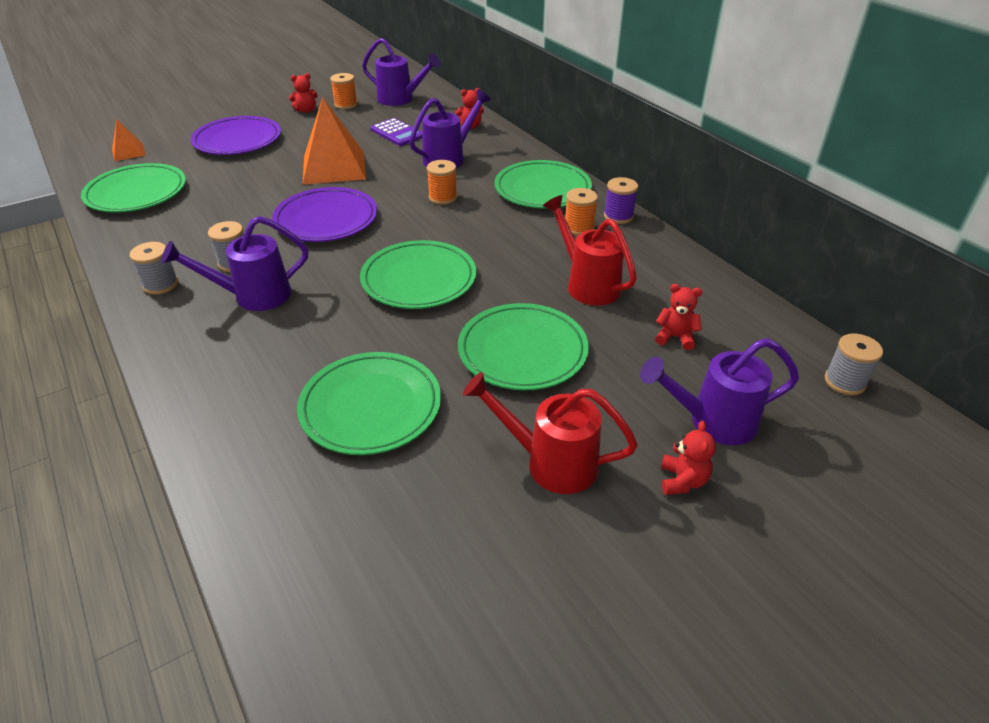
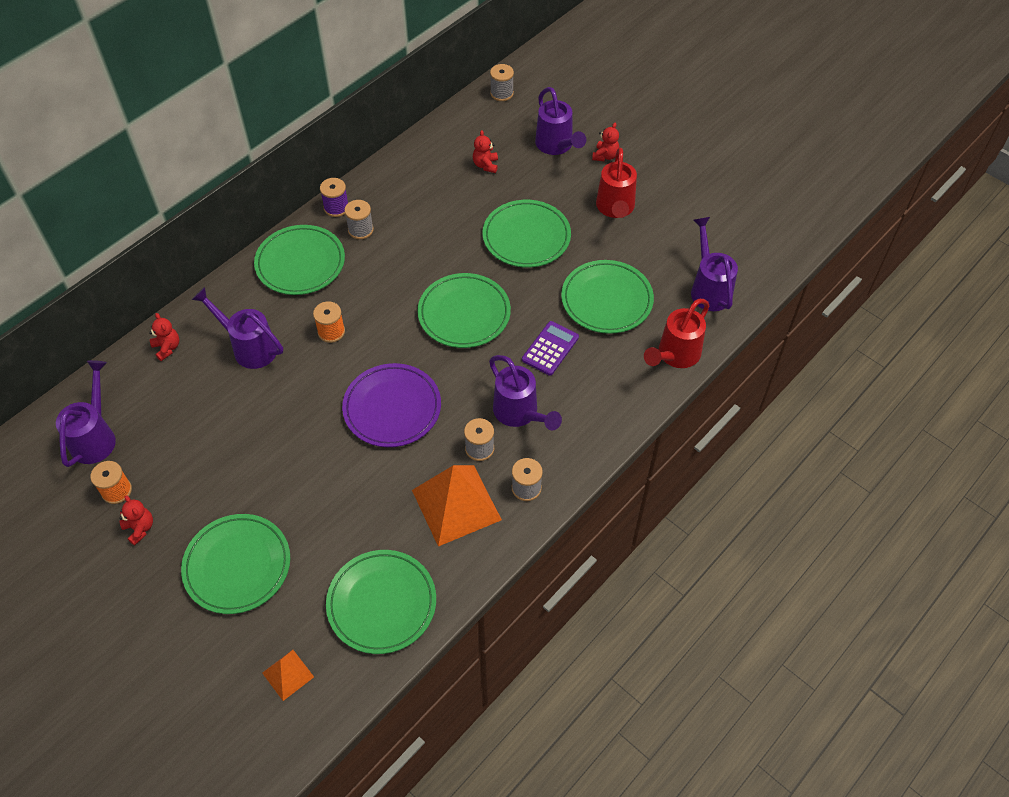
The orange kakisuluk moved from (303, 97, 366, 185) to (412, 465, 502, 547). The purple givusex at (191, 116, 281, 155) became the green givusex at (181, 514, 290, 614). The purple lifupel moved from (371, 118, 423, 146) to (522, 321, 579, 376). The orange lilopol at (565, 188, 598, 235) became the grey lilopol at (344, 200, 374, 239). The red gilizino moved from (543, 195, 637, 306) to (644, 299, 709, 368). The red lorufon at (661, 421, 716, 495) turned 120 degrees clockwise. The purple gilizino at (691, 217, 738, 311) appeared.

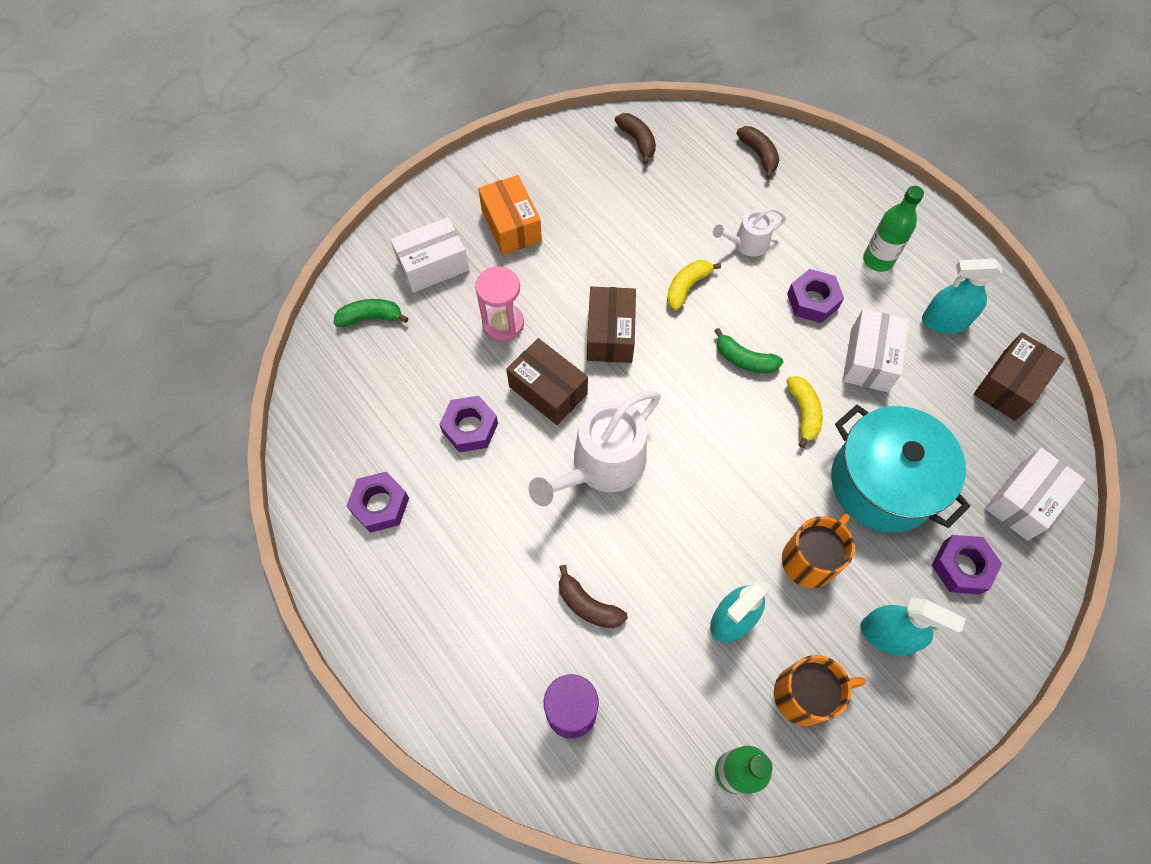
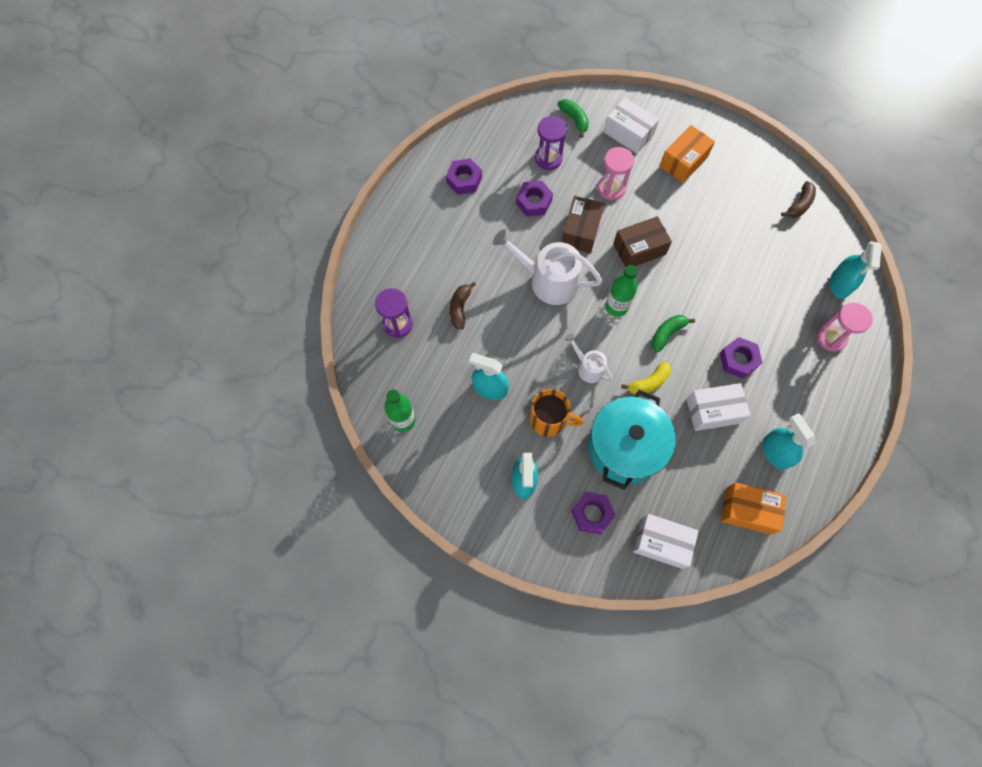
The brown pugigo at (736, 126, 779, 179) was replaced by the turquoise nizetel at (830, 241, 882, 299). The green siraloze moved from (863, 186, 924, 272) to (605, 265, 637, 317). The white gilizino moved from (713, 207, 786, 257) to (565, 334, 613, 383). The yellow pugigo at (667, 260, 721, 310) disappeared. The green pugigo at (714, 328, 783, 373) turned 45 degrees clockwise. The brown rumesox at (974, 332, 1065, 421) became the orange rumesox at (721, 482, 786, 535). The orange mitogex at (774, 655, 866, 726) disappeared. The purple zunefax at (535, 116, 567, 170) appeared. The pink zunefax at (817, 303, 873, 352) appeared.

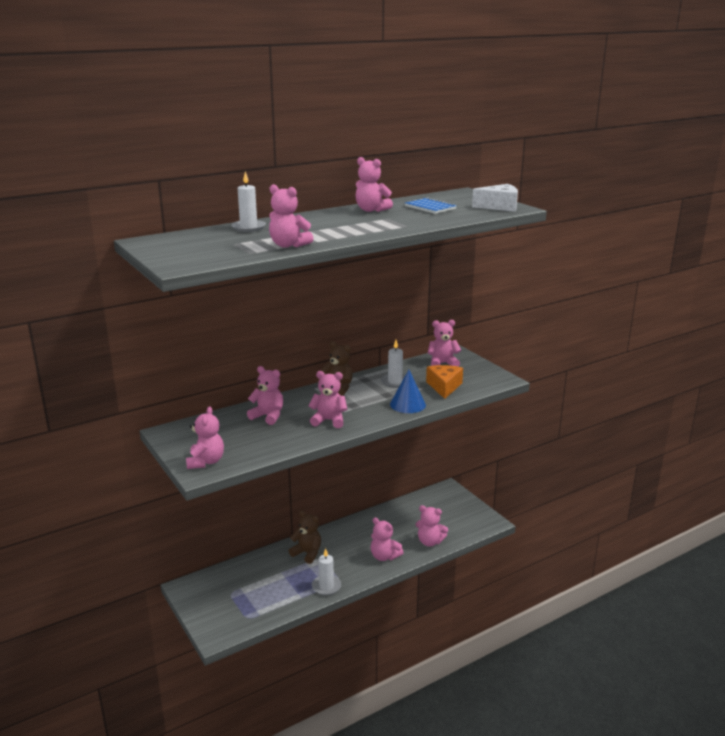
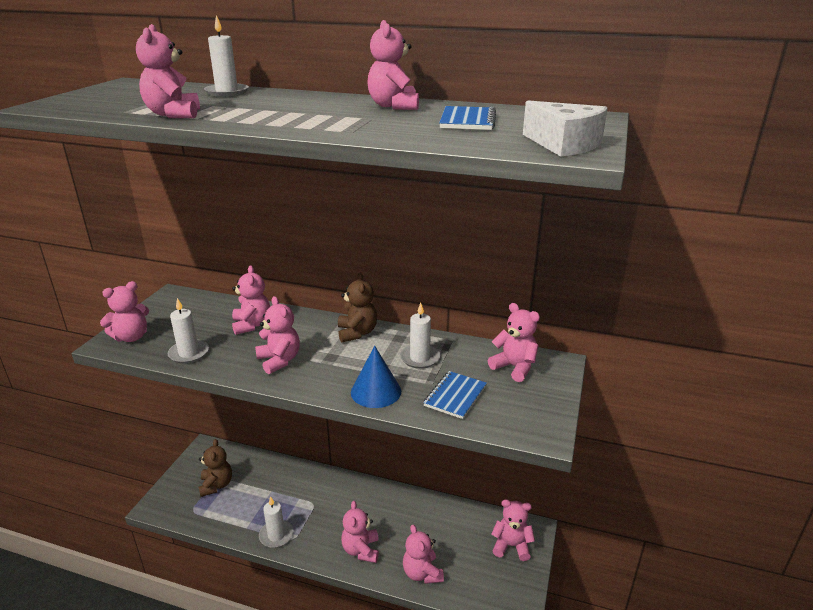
The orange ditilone at (426, 365, 463, 399) was replaced by the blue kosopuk at (423, 371, 487, 419). The brown lorufon moved from (289, 511, 321, 564) to (199, 439, 232, 497). The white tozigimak at (168, 298, 209, 364) appeared. The pink lorufon at (491, 499, 535, 561) appeared.

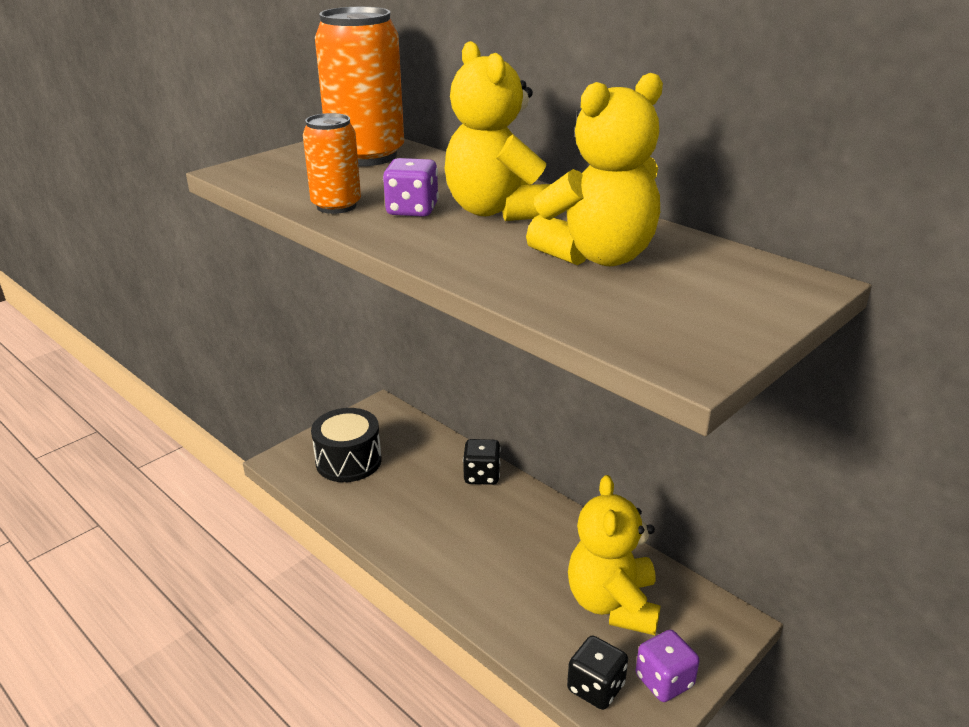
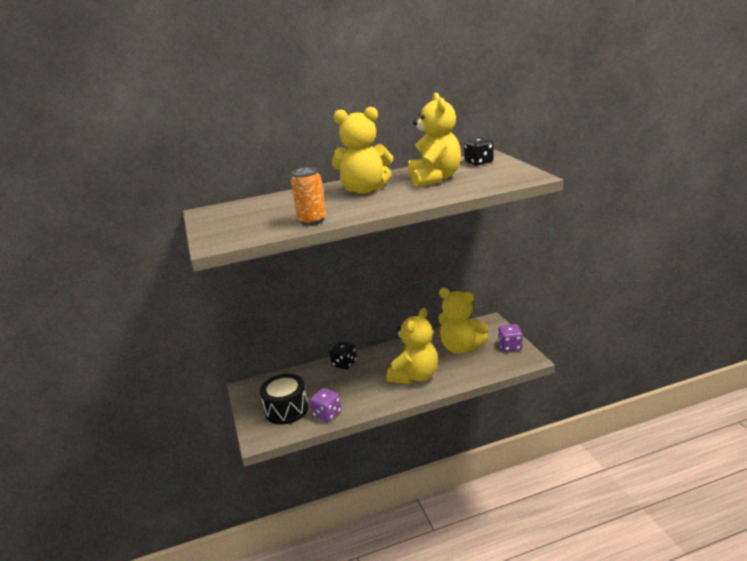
The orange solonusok at (315, 7, 404, 166) disappeared. The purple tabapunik moved from (383, 158, 439, 217) to (310, 388, 341, 422). The black tabapunik moved from (567, 636, 628, 710) to (464, 137, 494, 166). The yellow lorufon at (387, 308, 438, 384) appeared.

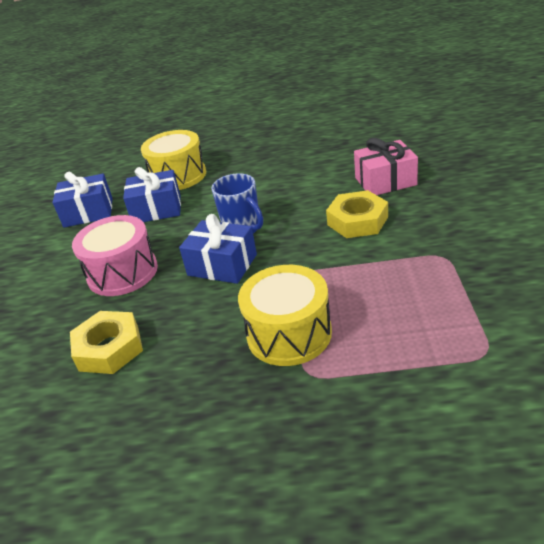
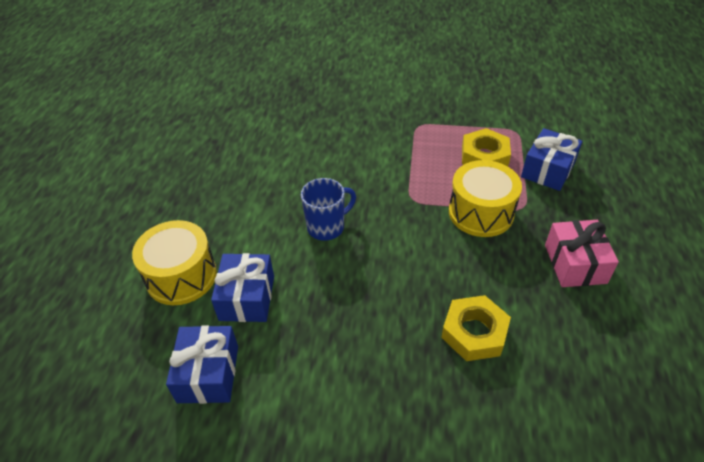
The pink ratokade moved from (354, 138, 418, 195) to (545, 220, 619, 287). The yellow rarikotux moved from (326, 190, 388, 238) to (462, 128, 511, 166). The blue ratokade moved from (179, 214, 257, 284) to (521, 128, 582, 191). The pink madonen at (72, 215, 158, 296) disappeared.

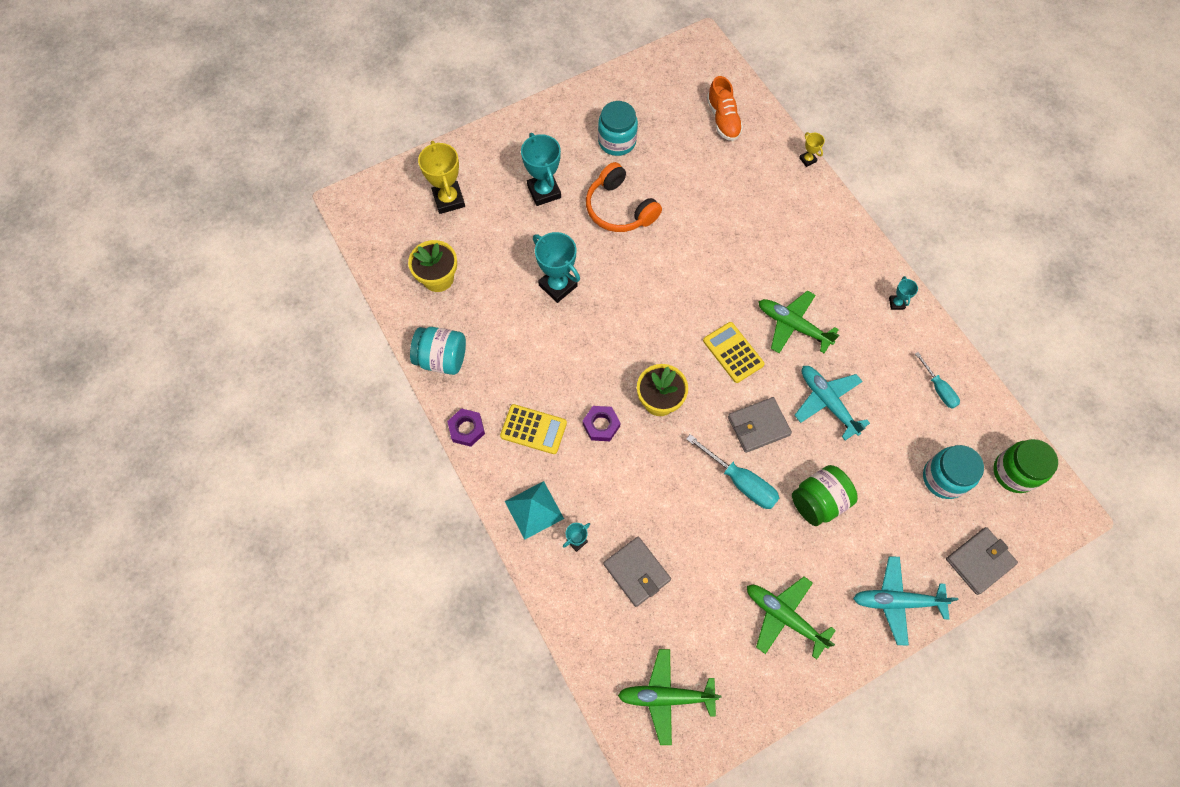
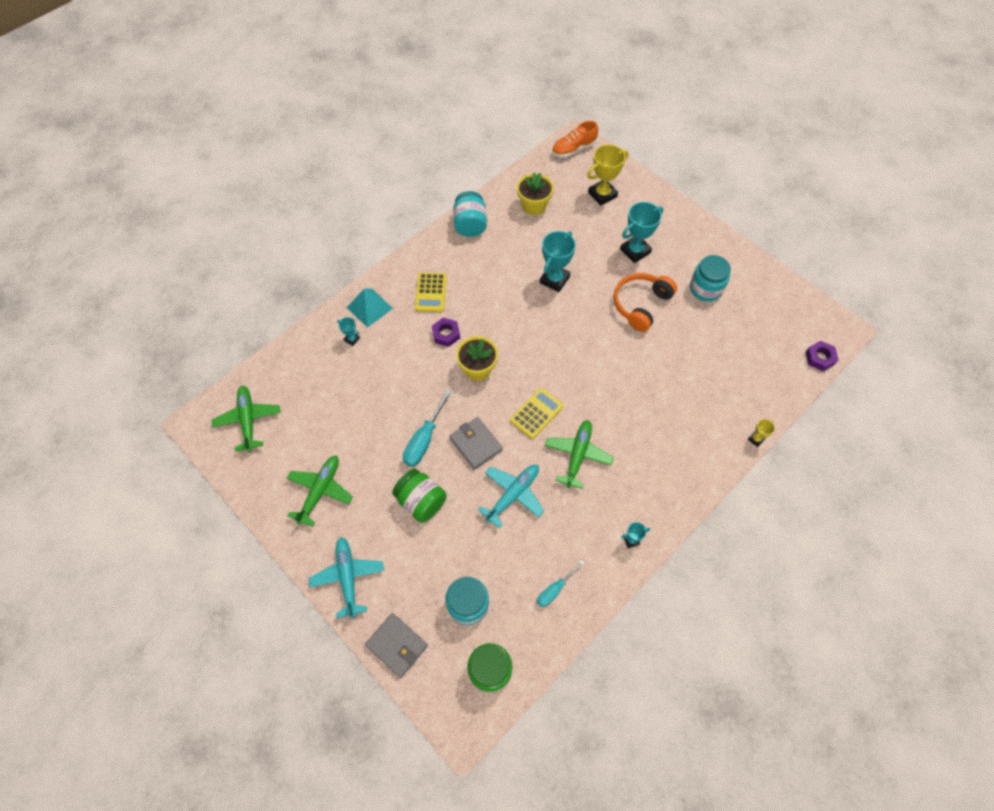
The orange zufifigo moved from (707, 76, 743, 141) to (552, 121, 598, 158). The purple rarikotux moved from (447, 408, 485, 447) to (806, 341, 838, 371). The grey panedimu at (603, 537, 671, 607) disappeared.

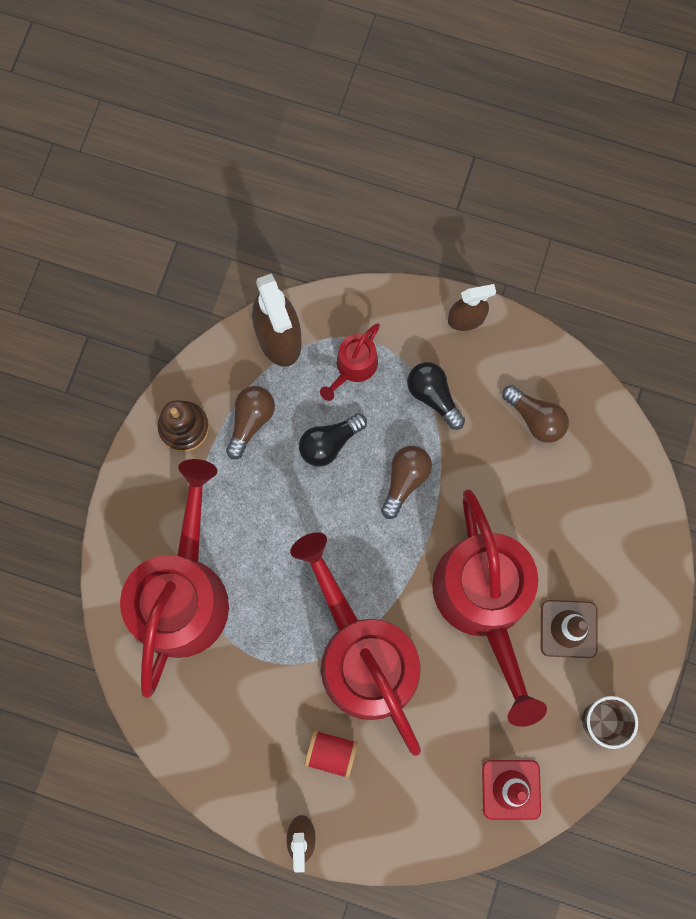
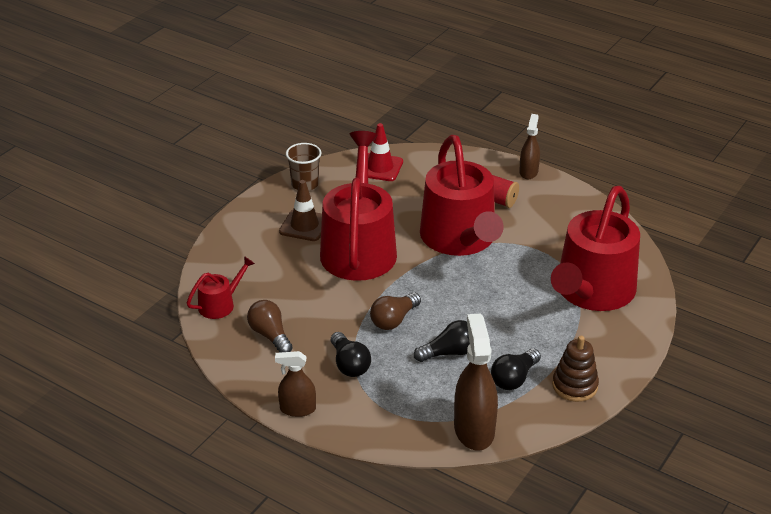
The red gilizino moved from (320, 323, 380, 401) to (187, 256, 255, 319). The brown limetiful at (226, 386, 275, 459) became the black limetiful at (491, 348, 541, 390).

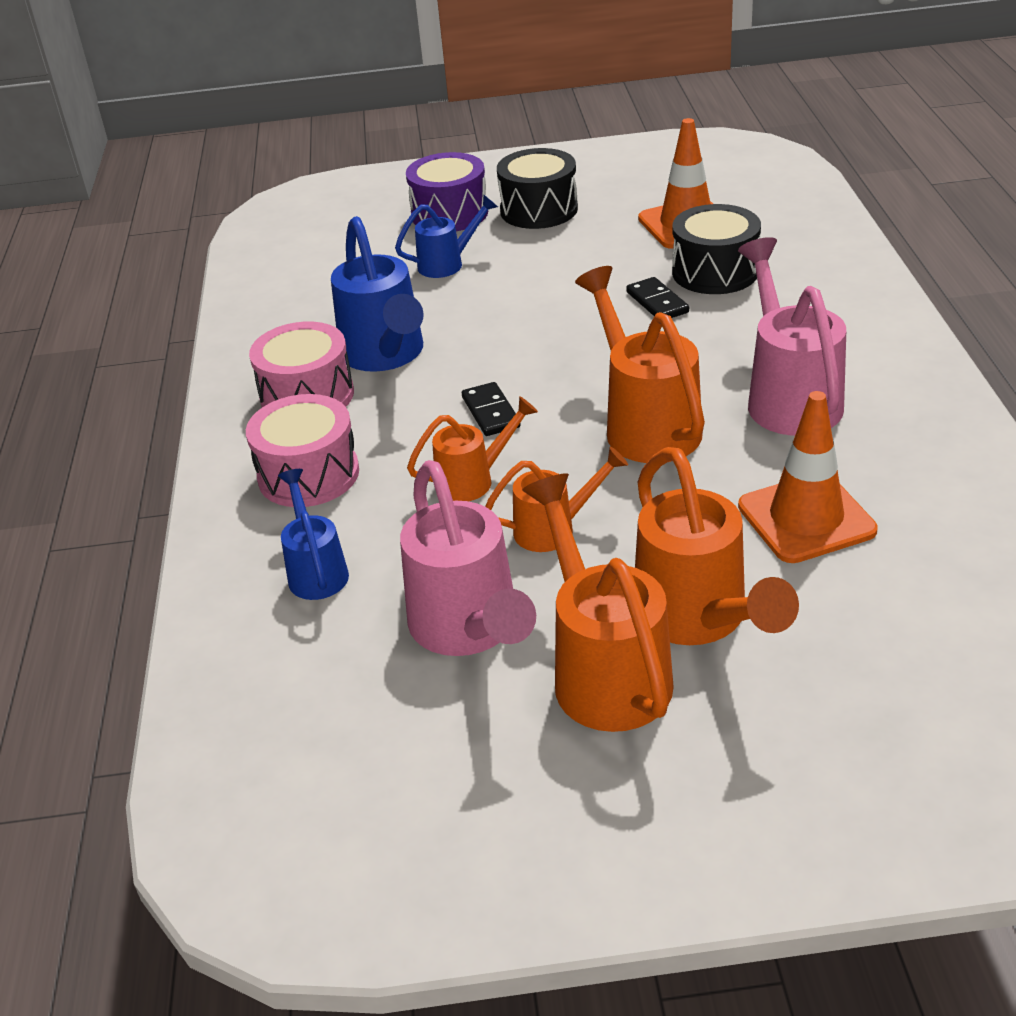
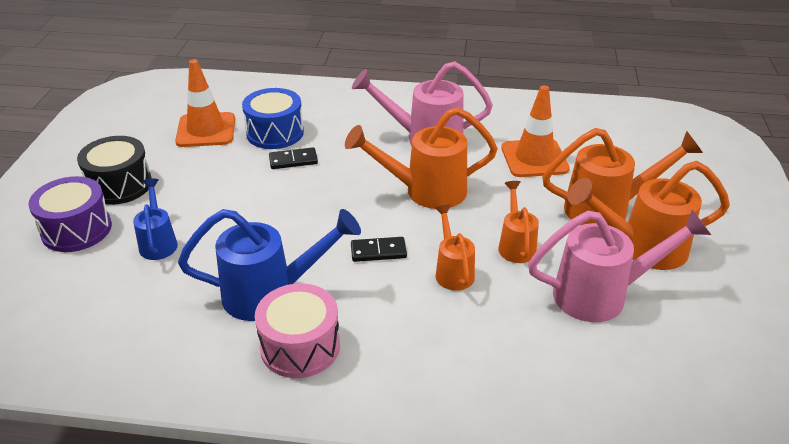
The black madonen at (672, 204, 761, 294) became the blue madonen at (242, 88, 304, 149). The pink madonen at (246, 394, 359, 507) disappeared. The blue gilizino at (278, 469, 349, 600) disappeared.

